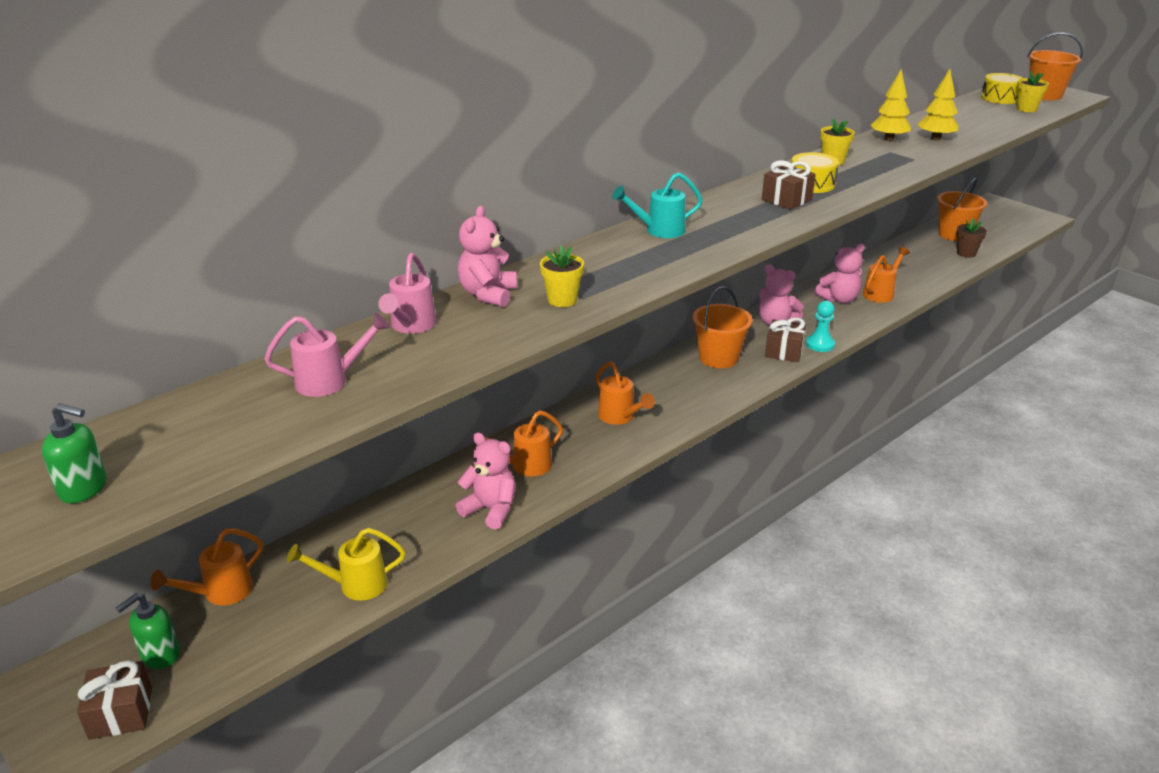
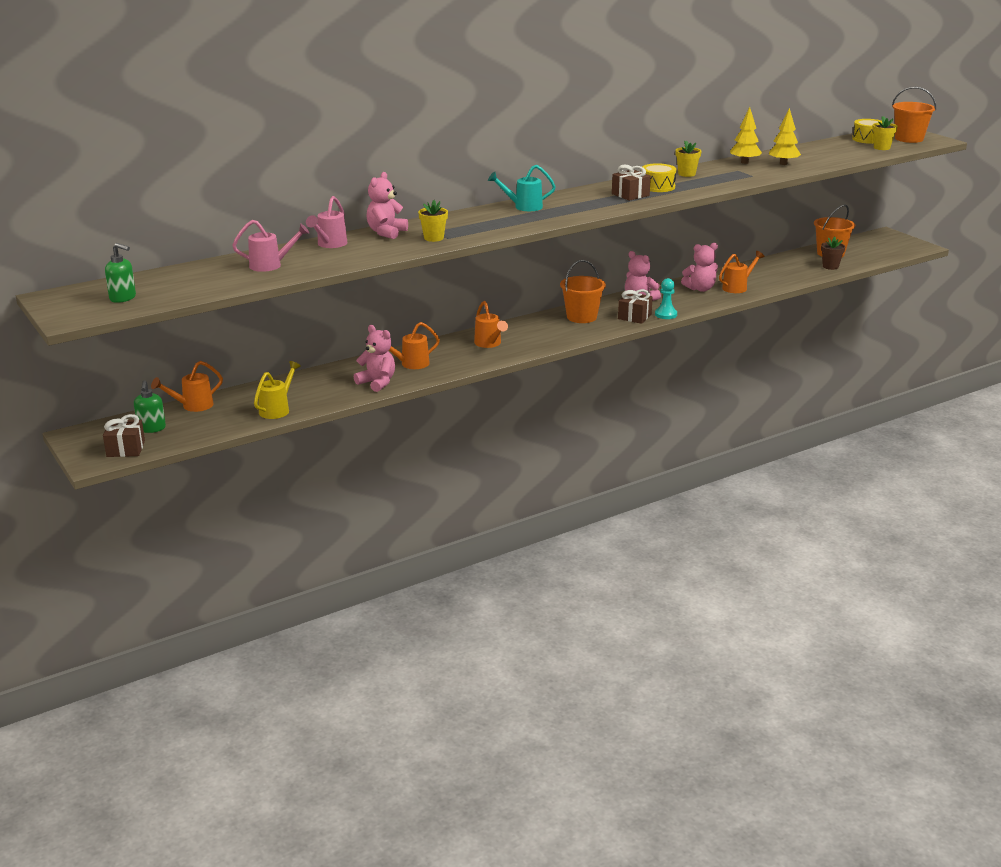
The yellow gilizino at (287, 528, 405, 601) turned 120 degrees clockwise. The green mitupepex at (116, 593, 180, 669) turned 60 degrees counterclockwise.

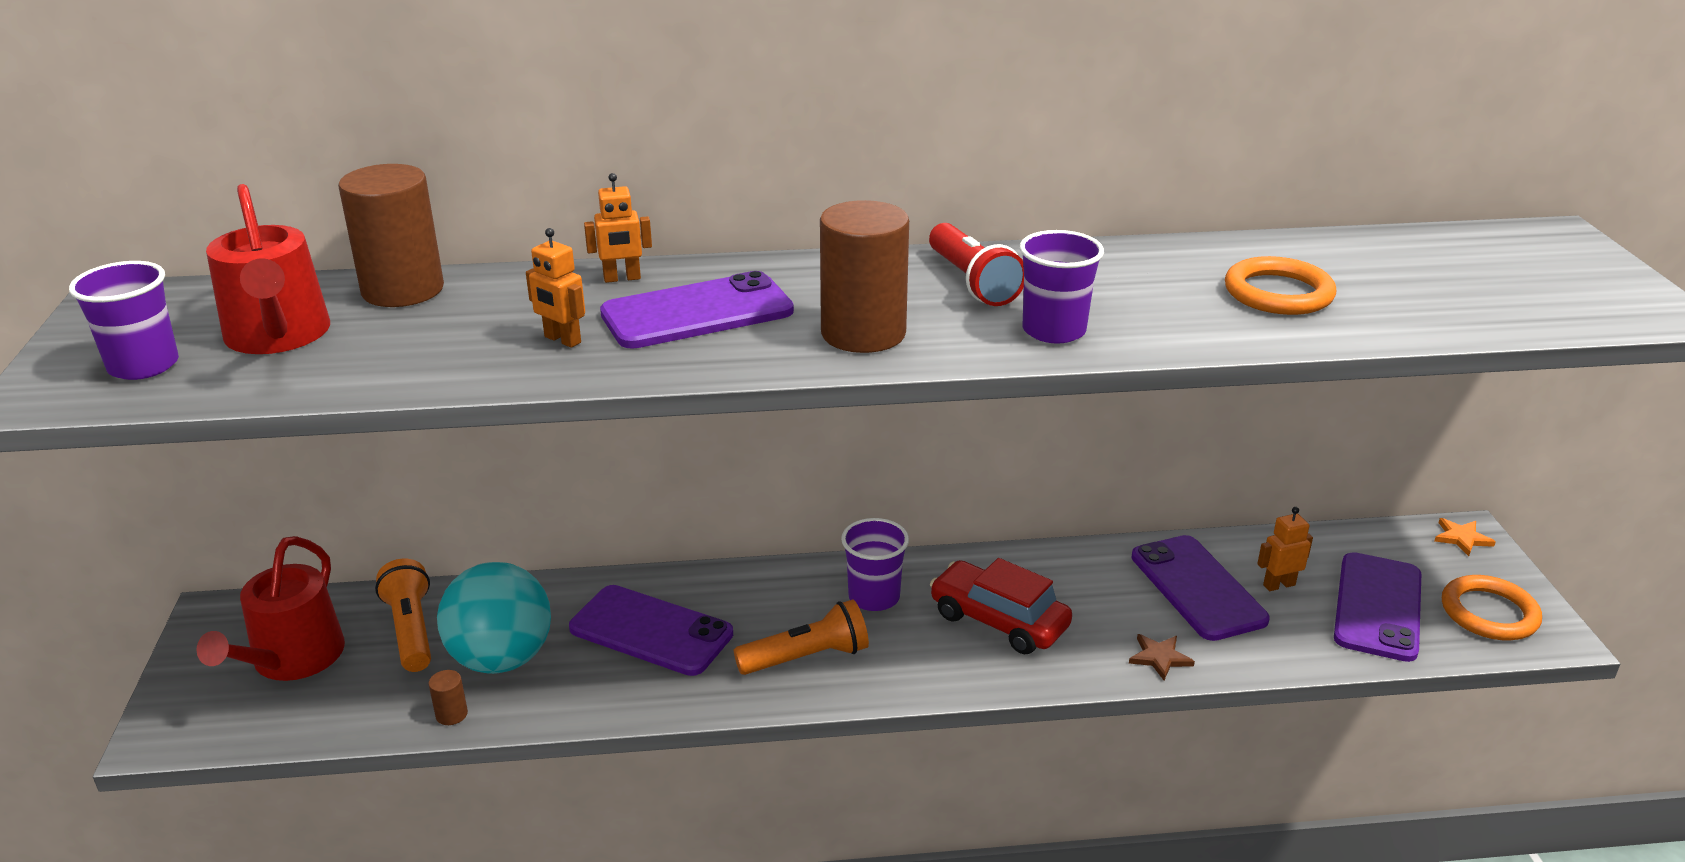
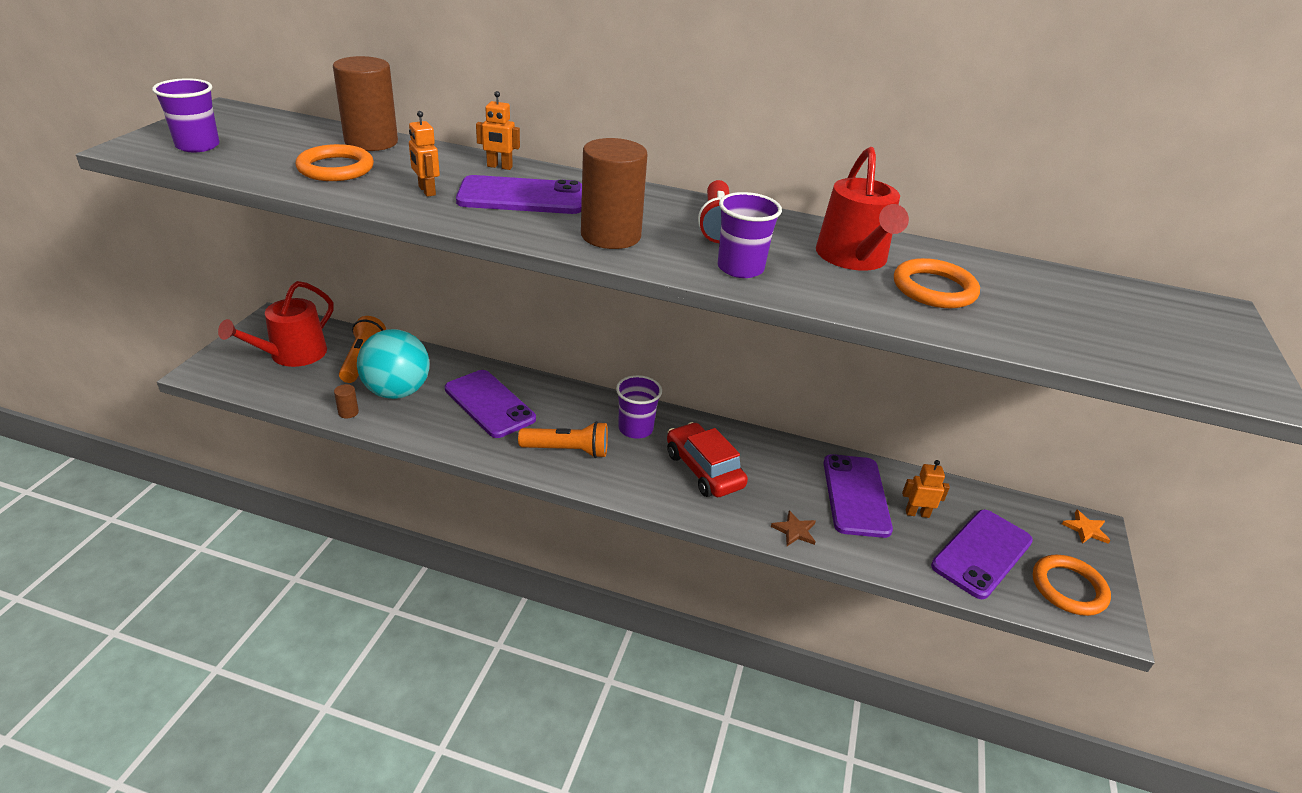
The red gilizino moved from (206, 184, 330, 354) to (816, 147, 909, 271). The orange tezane at (296, 144, 374, 181) appeared.

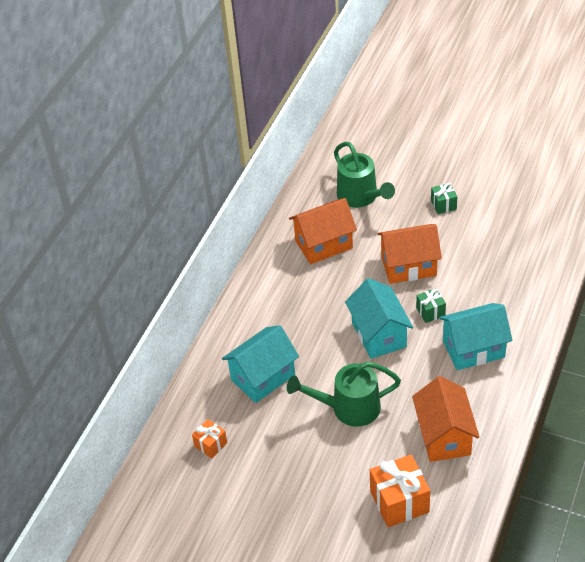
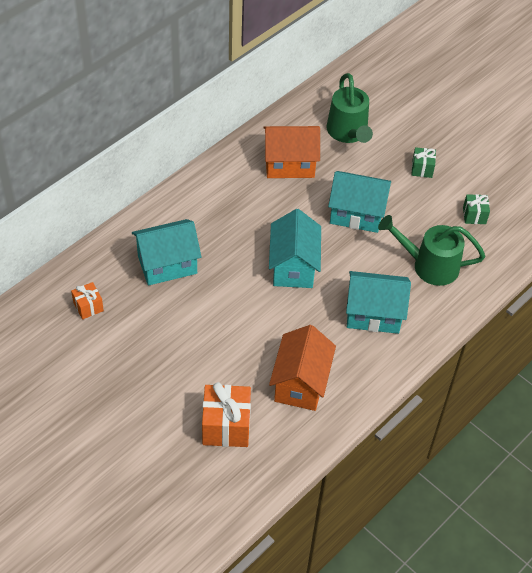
The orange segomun at (377, 224, 442, 284) became the turquoise segomun at (328, 171, 391, 233). The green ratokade moved from (416, 288, 446, 323) to (463, 194, 490, 224). The green gilizino moved from (287, 362, 401, 427) to (378, 215, 485, 286).

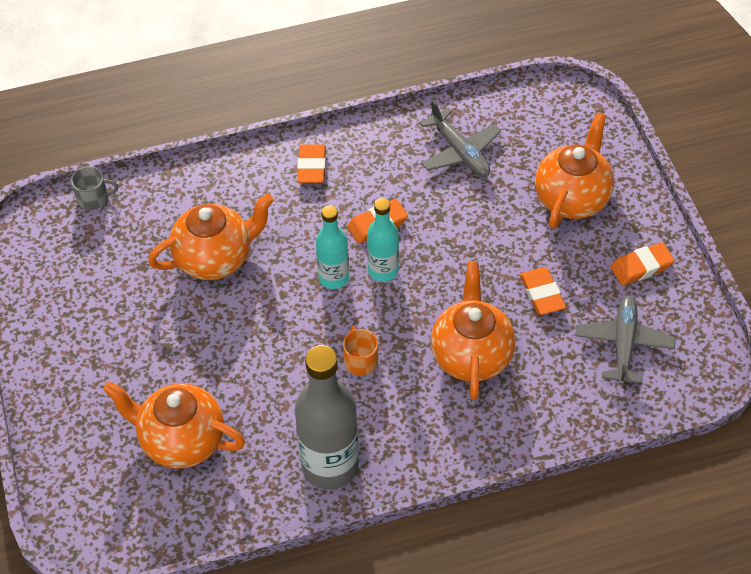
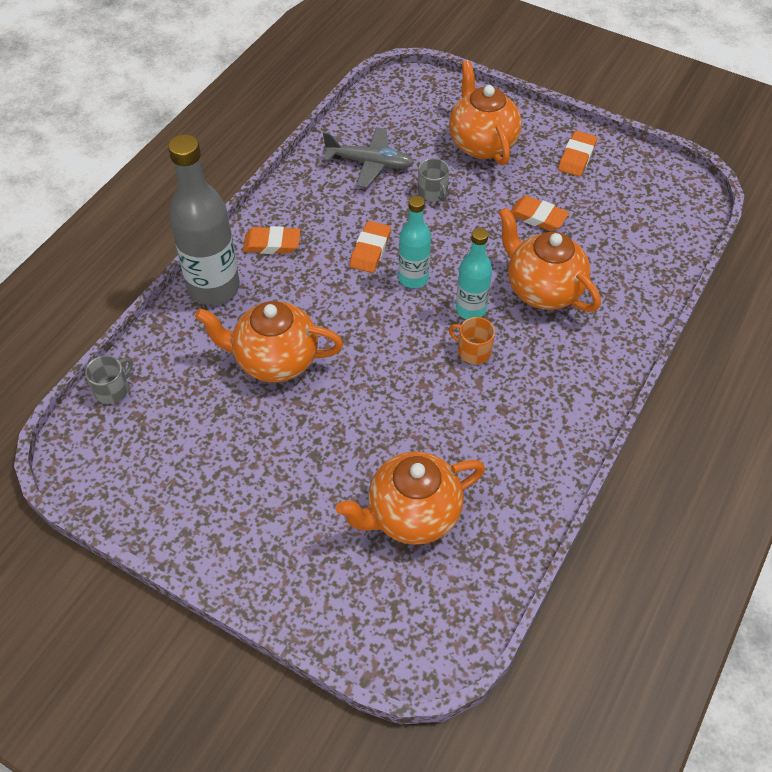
The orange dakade at (297, 144, 326, 183) turned 45 degrees counterclockwise. The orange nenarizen at (148, 193, 274, 280) turned 105 degrees counterclockwise. The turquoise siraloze moved from (316, 205, 349, 289) to (456, 228, 492, 319). The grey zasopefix at (576, 295, 676, 386) disappeared. The grey siraloze moved from (295, 345, 359, 490) to (168, 134, 240, 305). The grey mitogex at (418, 158, 449, 201) appeared.

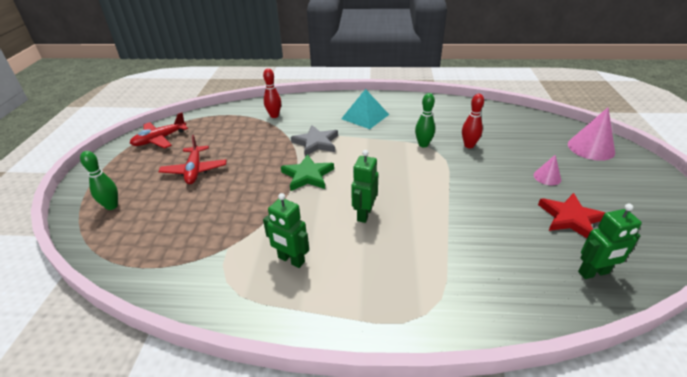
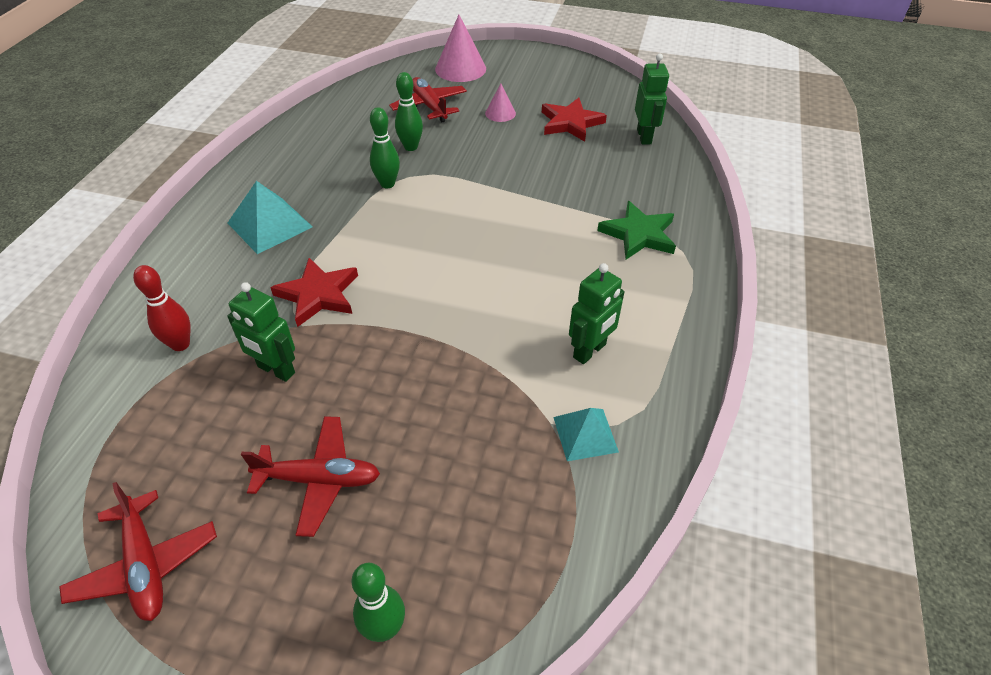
The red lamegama at (462, 94, 484, 148) became the green lamegama at (395, 72, 423, 151). The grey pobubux at (291, 125, 338, 156) became the red pobubux at (270, 258, 358, 327). The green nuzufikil moved from (351, 150, 378, 223) to (227, 282, 295, 382). The green pobubux moved from (281, 154, 334, 191) to (597, 201, 676, 260). The red zasopefix at (389, 77, 467, 122) appeared. The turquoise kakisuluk at (553, 408, 619, 461) appeared.

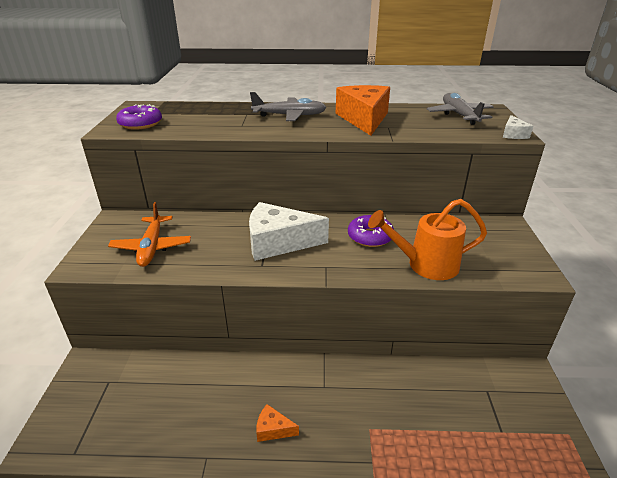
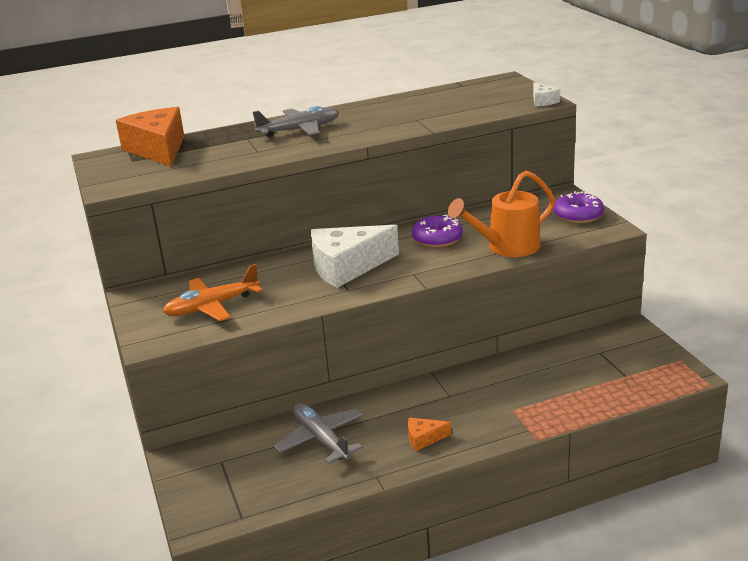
The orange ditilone moved from (336, 85, 390, 136) to (116, 107, 184, 167). The grey zasopefix moved from (427, 93, 494, 125) to (274, 403, 363, 464). The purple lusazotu moved from (116, 104, 162, 130) to (553, 191, 604, 223). The orange zasopefix at (108, 202, 191, 267) turned 90 degrees clockwise.

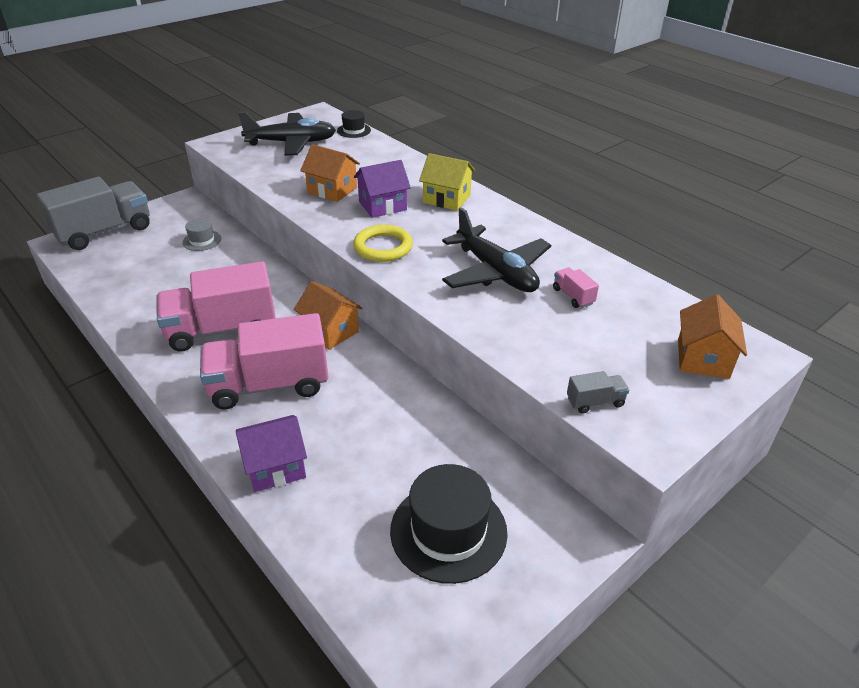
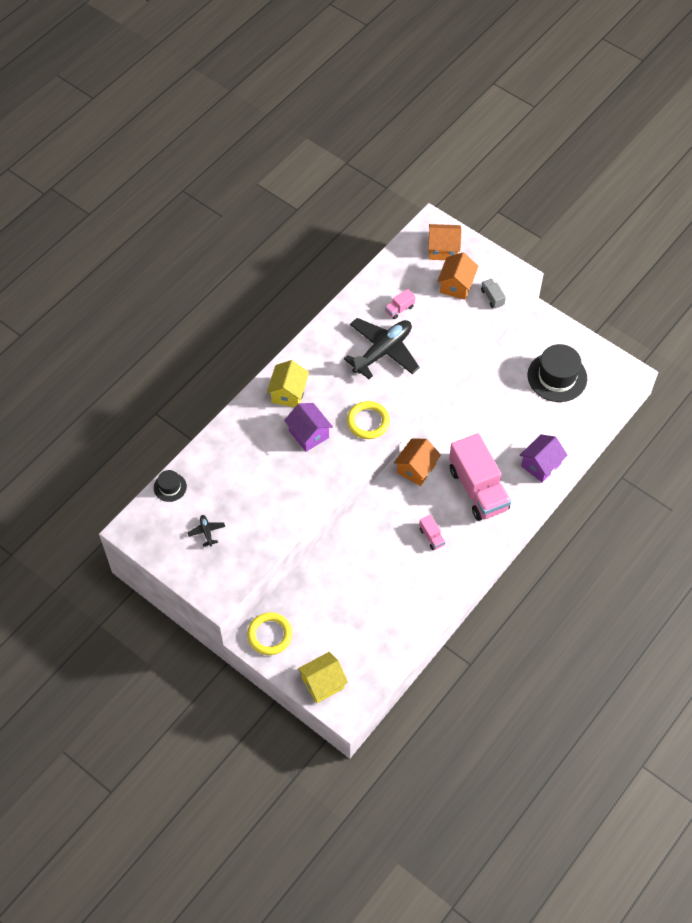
The black zasopefix at (238, 112, 336, 156) changed to 0.41 times the size. The orange segomun moved from (300, 144, 360, 202) to (437, 253, 478, 300). The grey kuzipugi at (37, 177, 150, 250) was replaced by the yellow segomun at (298, 652, 348, 703). The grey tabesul at (182, 218, 221, 251) disappeared. The pink kuzipugi at (156, 261, 276, 352) changed to 0.40 times the size. The purple segomun at (236, 415, 307, 492) turned 75 degrees clockwise. The yellow tezane at (247, 612, 293, 655) appeared.

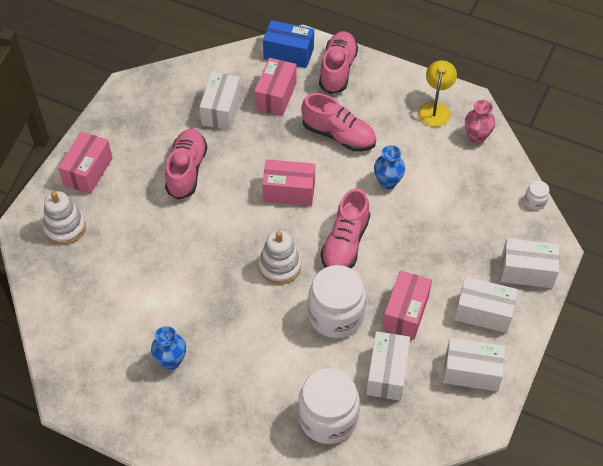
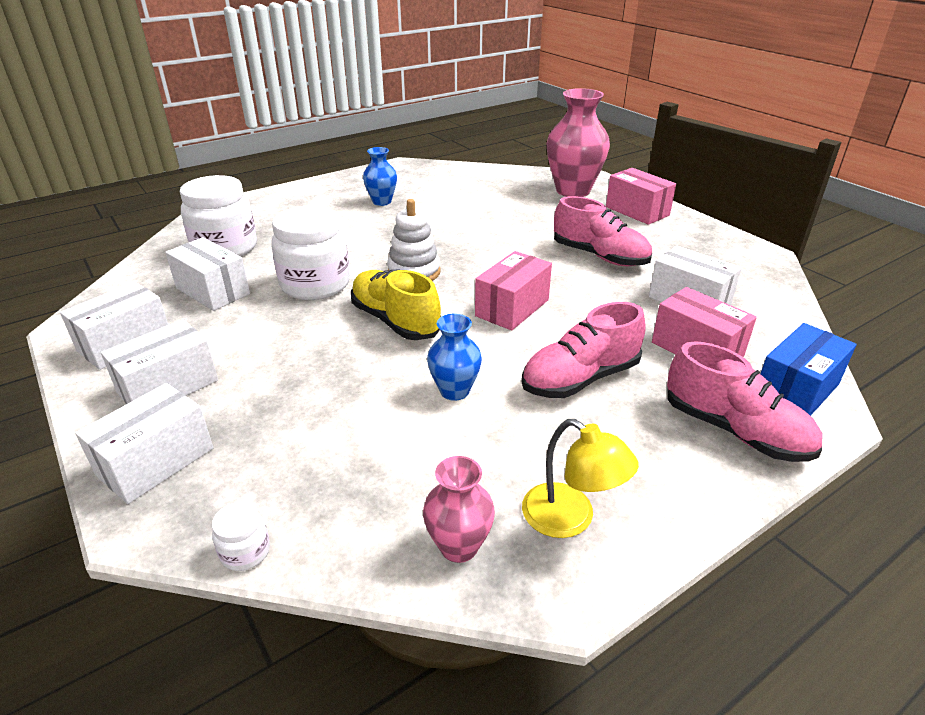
The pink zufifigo at (321, 188, 370, 268) became the yellow zufifigo at (351, 270, 441, 340). The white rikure at (43, 191, 86, 245) was replaced by the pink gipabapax at (546, 88, 610, 197). The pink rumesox at (382, 270, 432, 339) disappeared.

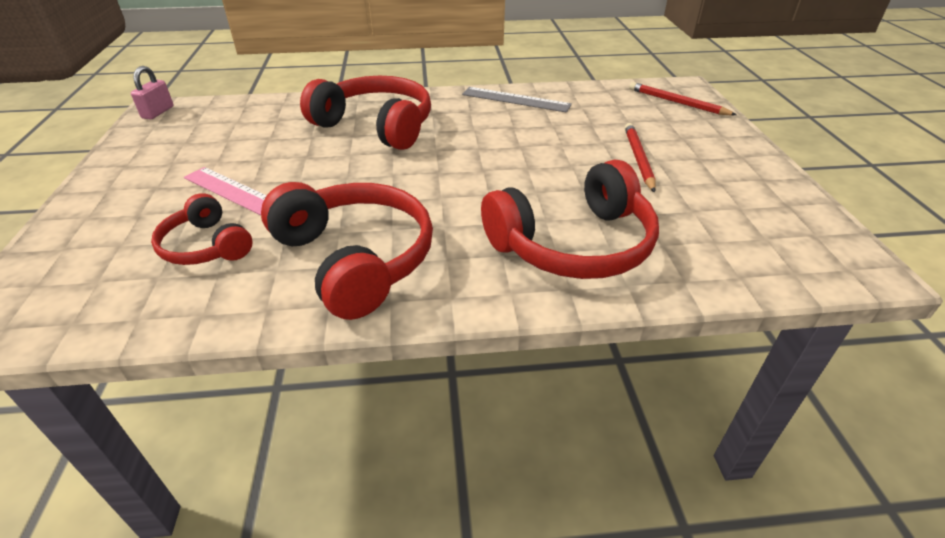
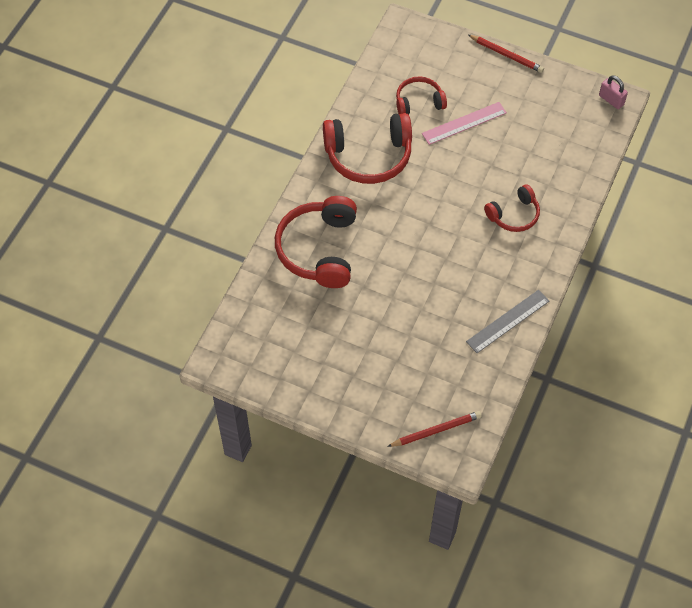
The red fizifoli at (300, 76, 431, 150) changed to 0.57 times the size. The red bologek moved from (625, 123, 656, 193) to (468, 35, 544, 73).

